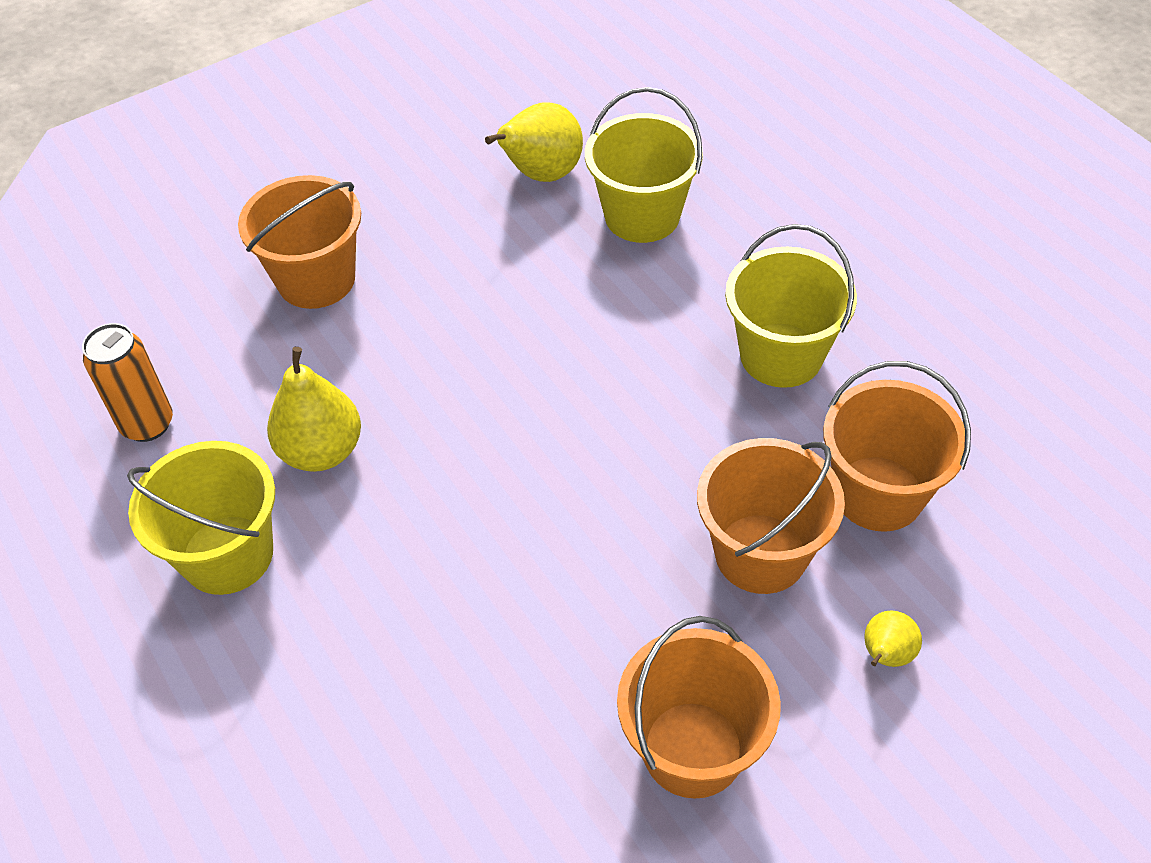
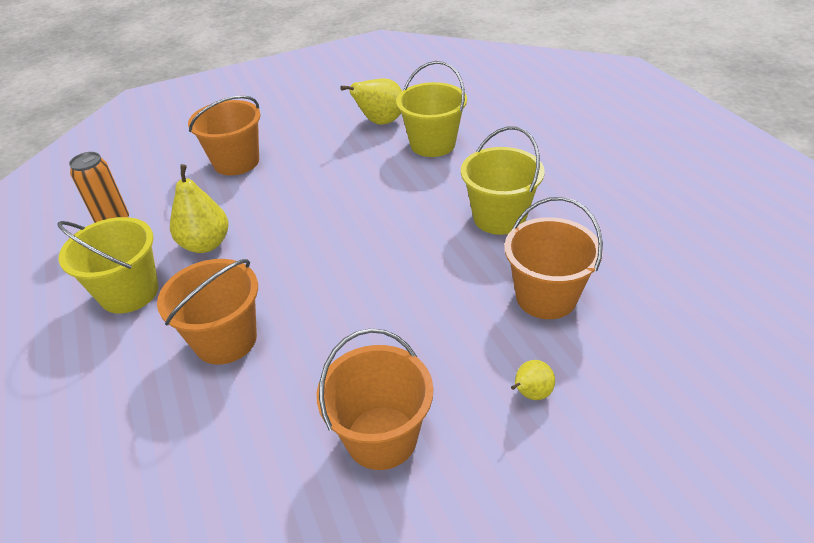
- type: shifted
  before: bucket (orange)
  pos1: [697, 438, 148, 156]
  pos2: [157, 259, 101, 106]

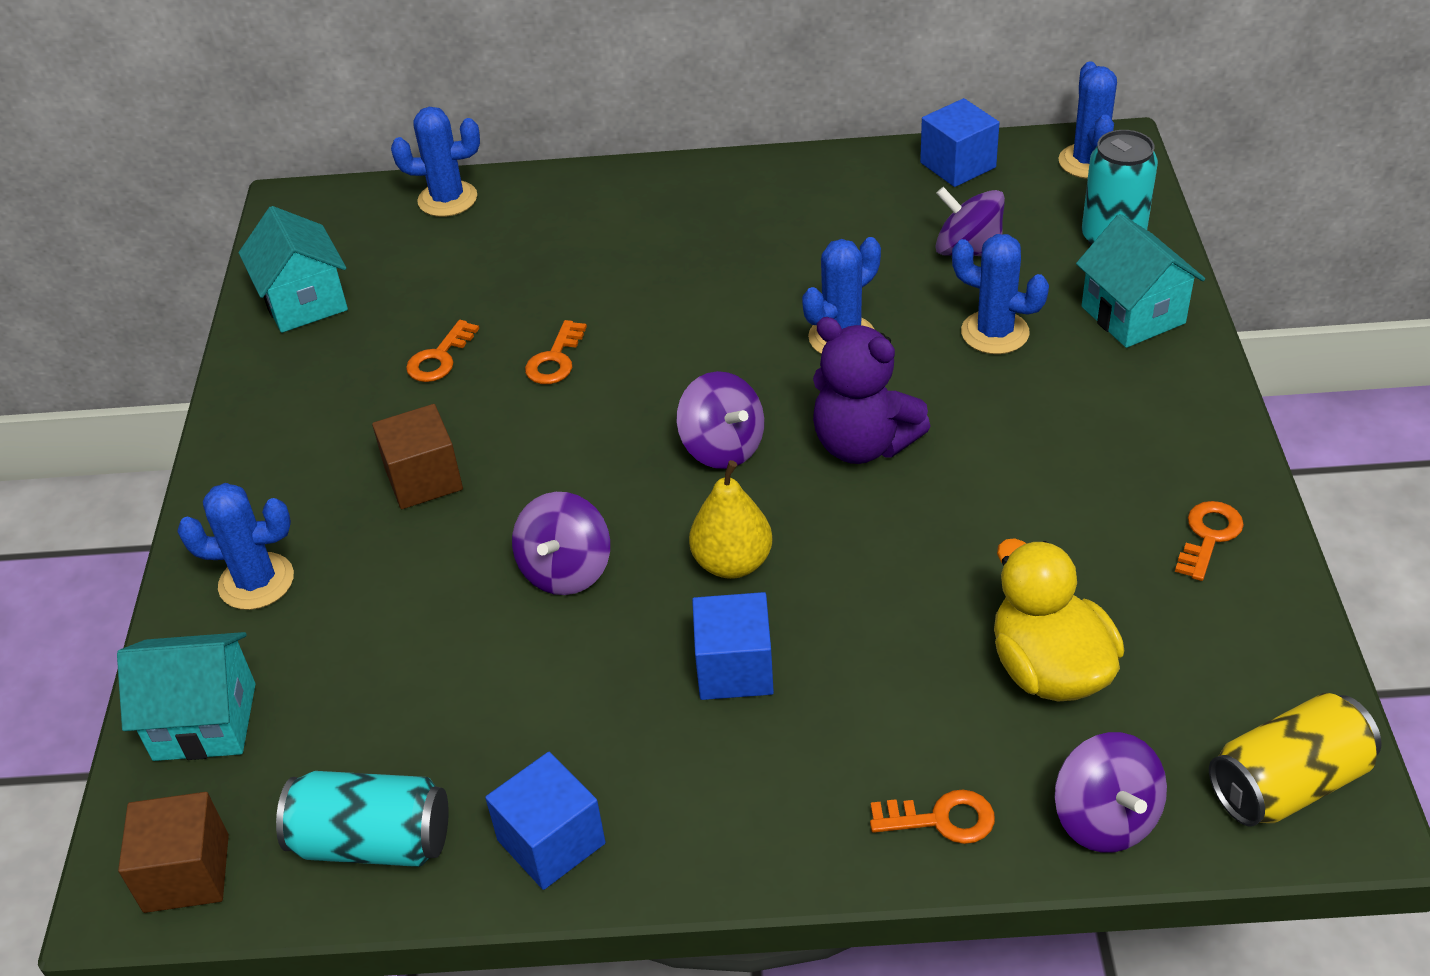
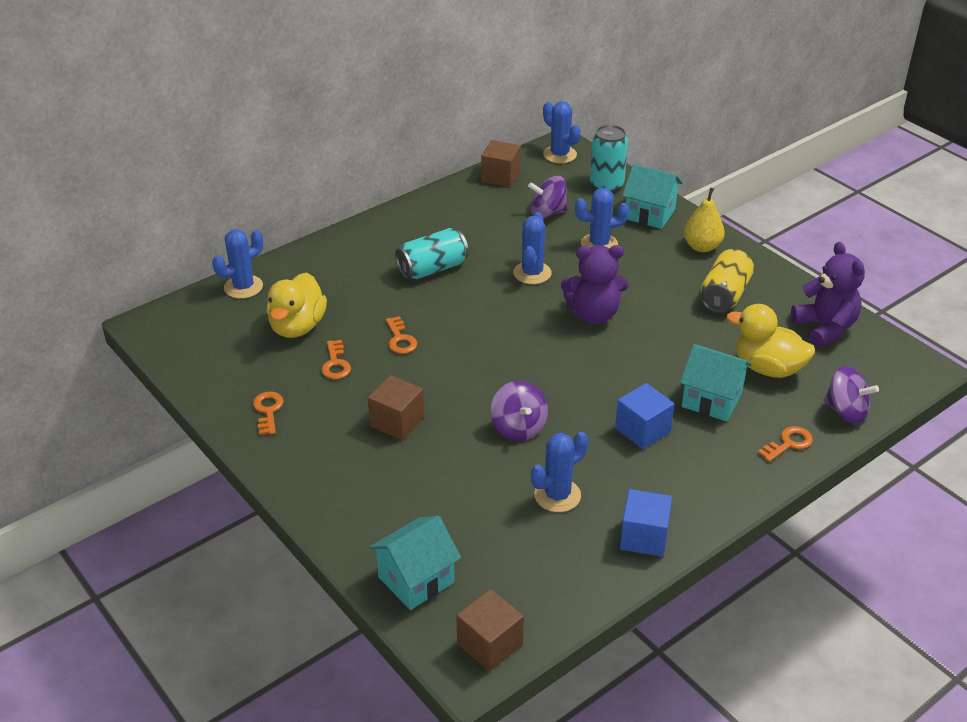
- type: shifted
  before: cactus (blue)
  pos1: [177, 483, 117, 127]
  pos2: [531, 432, 57, 80]
- type: shifted
  before: house (turquoise)
  pos1: [239, 206, 109, 127]
  pos2: [680, 344, 72, 78]
- type: shifted
  before: can (turquoise)
  pos1: [276, 771, 173, 96]
  pos2: [395, 228, 74, 51]
- type: gone
  before: spinning top (purple)
  pos1: [676, 371, 88, 98]
- type: shifted
  before: pear (yellow)
  pos1: [689, 460, 83, 119]
  pos2: [684, 187, 41, 65]
- type: repainted
  before: cube (blue)
  after: cube (brown)
  pos1: [920, 98, 80, 89]
  pos2: [481, 140, 40, 47]
- type: shifted
  before: key (orange)
  pos1: [1175, 501, 69, 80]
  pos2: [253, 392, 31, 43]
- type: shifted
  before: can (yellow)
  pos1: [1209, 693, 173, 134]
  pos2: [701, 249, 53, 64]
- type: new
  after: duck (yellow)
  pos2: [267, 273, 60, 65]
- type: new
  after: teddy bear (purple)
  pos2: [791, 242, 74, 106]

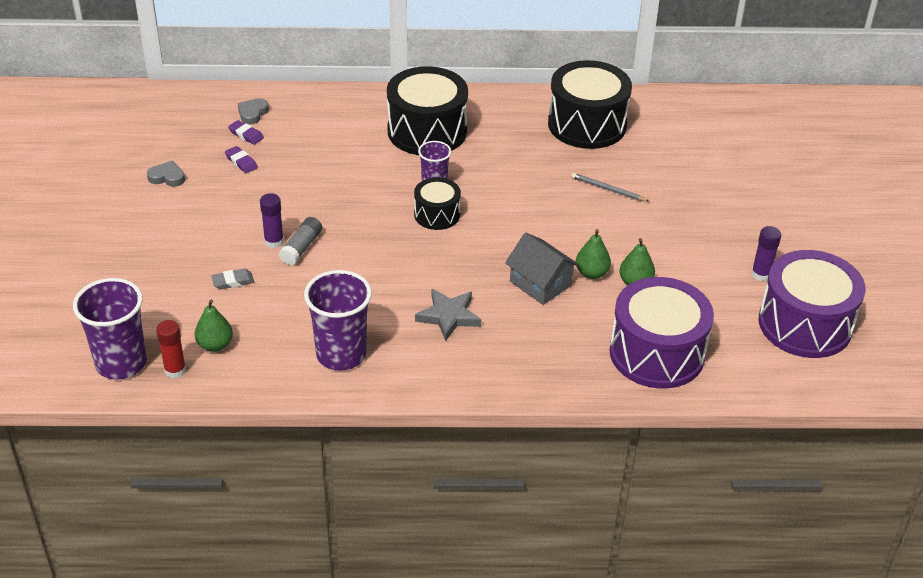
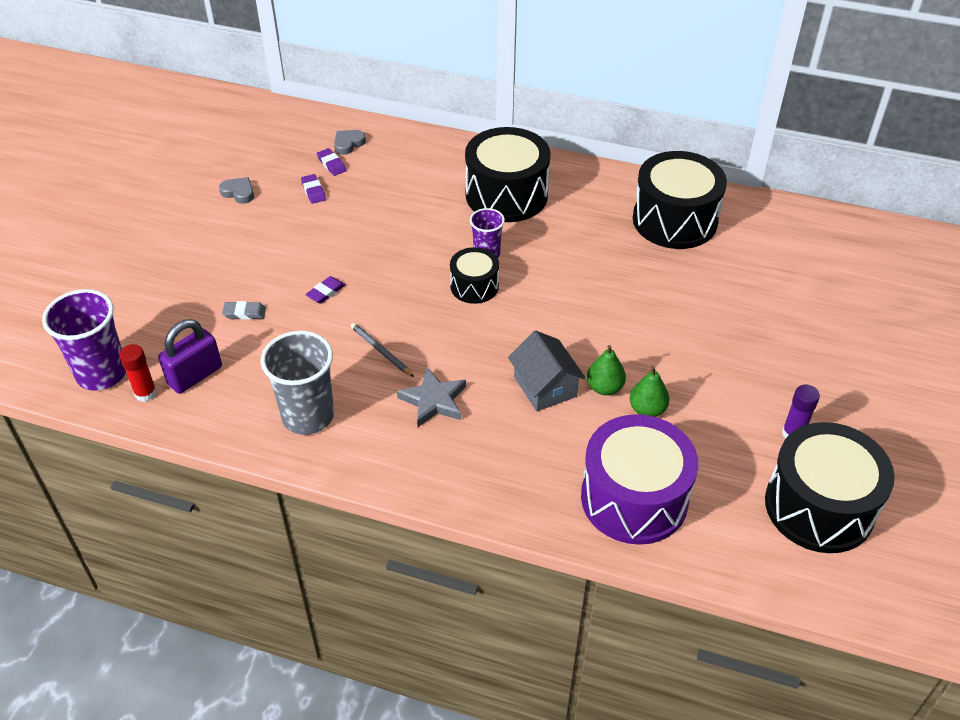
- type: swapped
  before: pear (green)
  after: padlock (purple)
  pos1: [195, 300, 38, 52]
  pos2: [158, 319, 64, 75]
- type: gone
  before: glue stick (purple)
  pos1: [260, 193, 24, 55]
- type: swapped
  before: glue stick (grey)
  after: eraser (purple)
  pos1: [279, 217, 43, 48]
  pos2: [305, 276, 40, 28]
- type: repainted
  before: cup (purple)
  after: cup (grey)
  pos1: [304, 270, 68, 100]
  pos2: [261, 331, 73, 104]
- type: shifted
  before: pencil (grey)
  pos1: [571, 173, 79, 29]
  pos2: [350, 323, 64, 54]
- type: repainted
  before: drum (purple)
  after: drum (black)
  pos1: [758, 250, 108, 108]
  pos2: [765, 422, 130, 131]

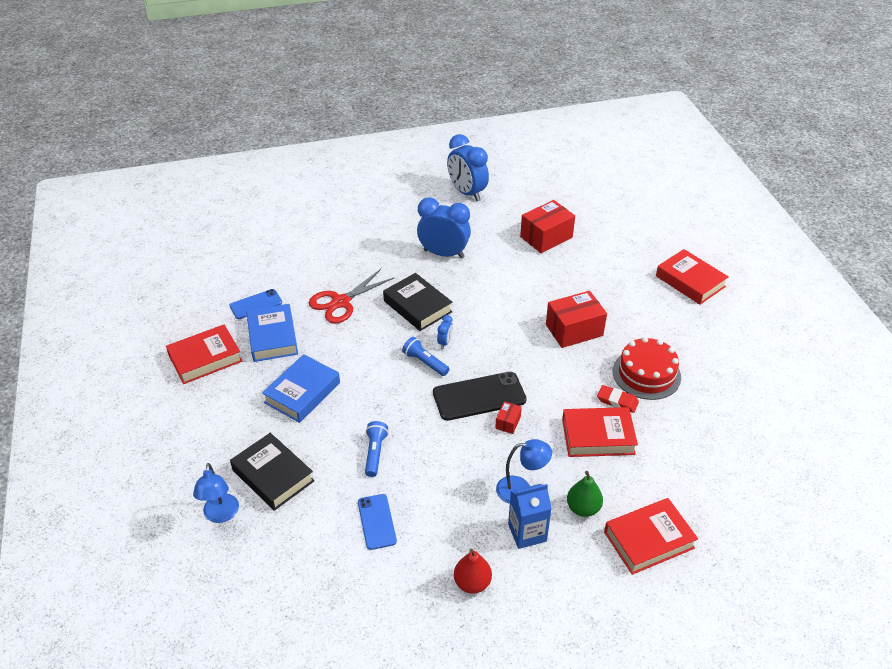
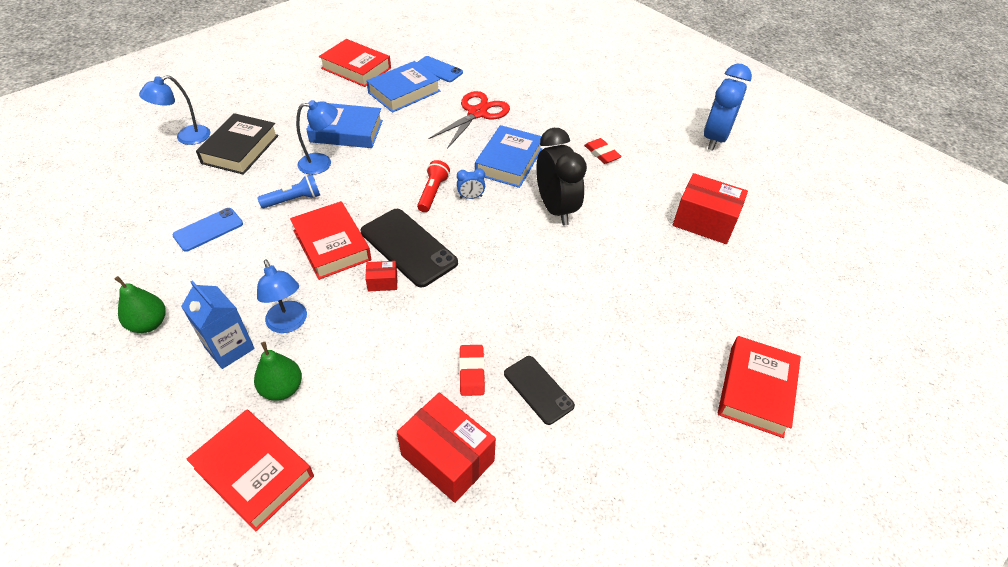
- type: rotated
  before: scissors (red)
  pos1: [309, 269, 85, 54]
  pos2: [428, 91, 82, 58]
  turn: 105
- type: repainted
  before: book (black)
  after: book (blue)
  pos1: [383, 273, 70, 58]
  pos2: [475, 125, 67, 63]
- type: repainted
  before: flashlight (blue)
  after: flashlight (red)
  pos1: [402, 337, 47, 39]
  pos2: [417, 160, 33, 52]
- type: swapped
  before: clock (blue)
  after: eraser (red)
  pos1: [417, 197, 54, 61]
  pos2: [584, 138, 38, 26]
- type: repainted
  before: pear (red)
  after: pear (green)
  pos1: [454, 549, 38, 45]
  pos2: [115, 276, 51, 57]
- type: shifted
  before: box (red)
  pos1: [546, 291, 61, 57]
  pos2: [397, 392, 99, 111]
- type: shifted
  before: book (red)
  pos1: [562, 407, 76, 50]
  pos2: [290, 201, 81, 79]
- type: swapped
  before: cake (red)
  after: phone (black)
  pos1: [613, 337, 68, 63]
  pos2: [504, 356, 71, 69]
- type: new
  after: lamp (blue)
  pos2: [296, 100, 42, 75]
- type: new
  after: clock (black)
  pos2: [536, 128, 51, 97]

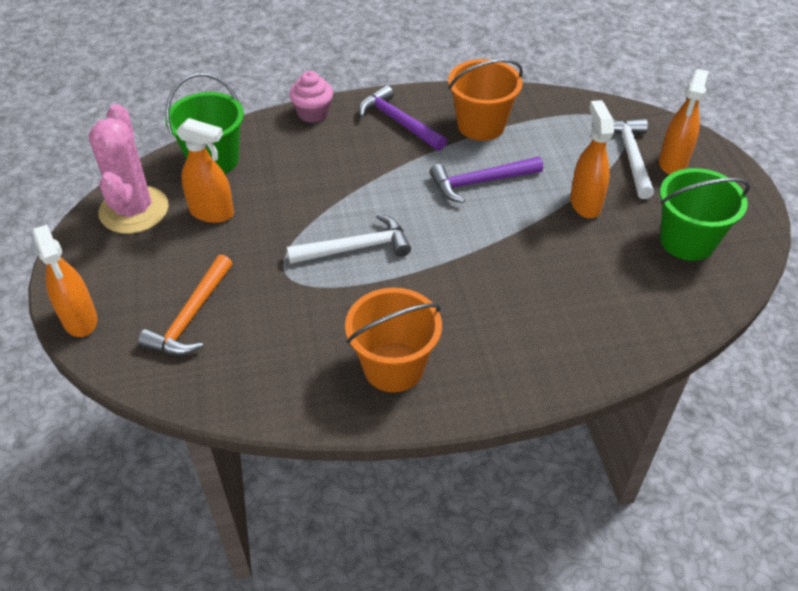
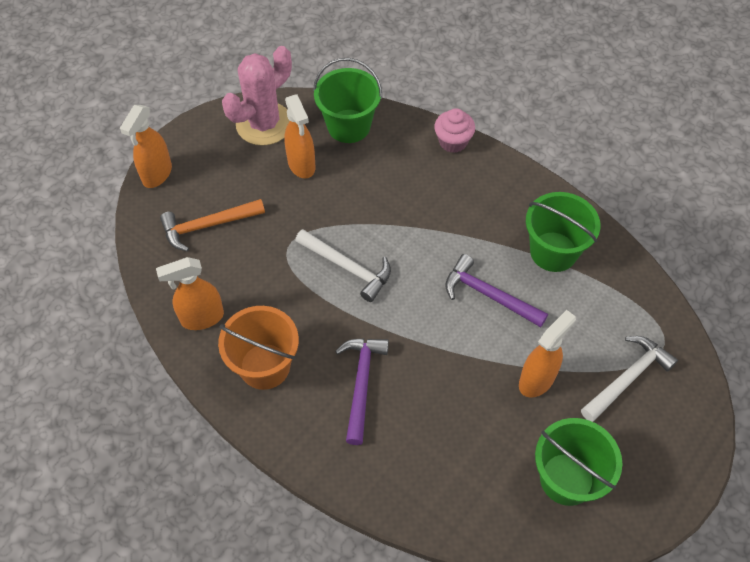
- type: shifted
  before: hammer (purple)
  pos1: [359, 85, 88, 66]
  pos2: [335, 338, 54, 107]
- type: repainted
  before: bucket (orange)
  after: bucket (green)
  pos1: [448, 59, 75, 82]
  pos2: [526, 192, 74, 80]
- type: shifted
  before: spray bottle (orange)
  pos1: [659, 69, 50, 106]
  pos2: [156, 257, 68, 73]

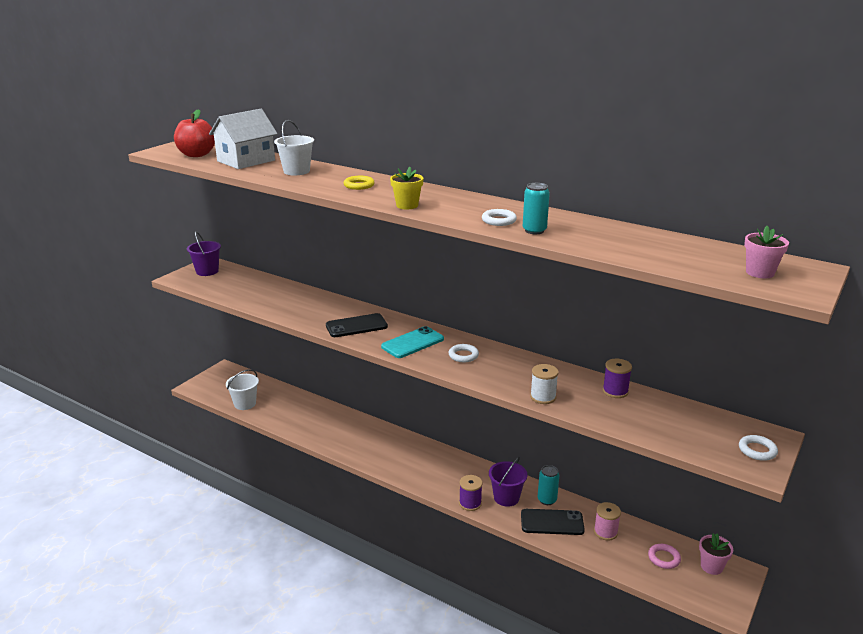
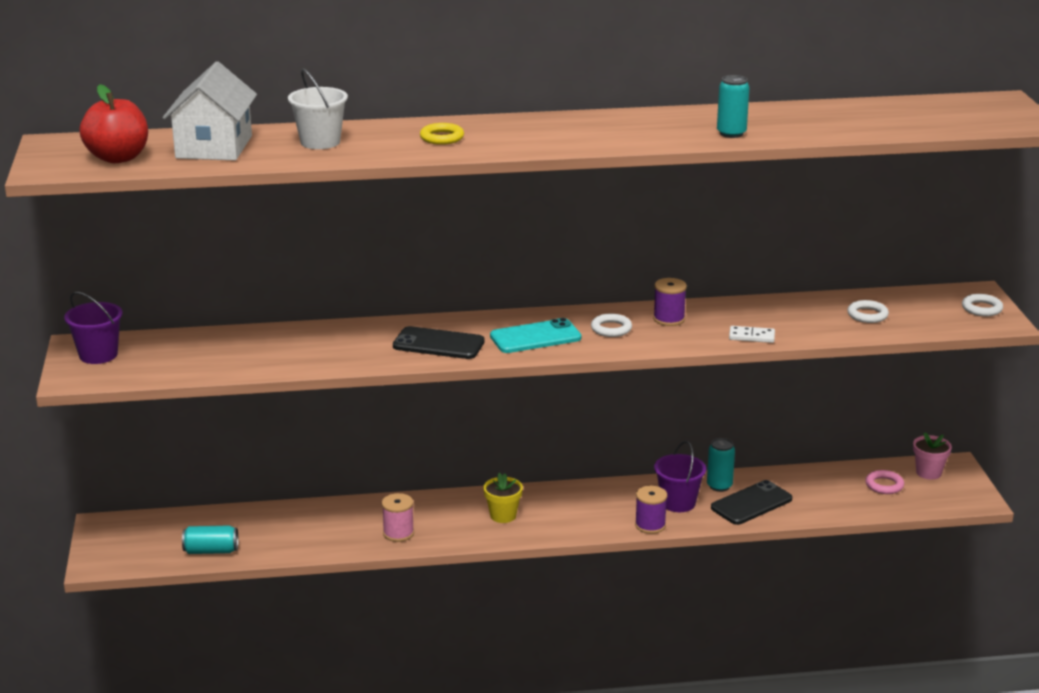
- type: swapped
  before: bucket (white)
  after: can (turquoise)
  pos1: [226, 369, 33, 41]
  pos2: [182, 525, 56, 29]
- type: rotated
  before: phone (black)
  pos1: [326, 313, 62, 24]
  pos2: [393, 326, 92, 33]
  turn: 75
- type: rotated
  before: phone (turquoise)
  pos1: [381, 326, 63, 32]
  pos2: [490, 318, 91, 35]
  turn: 60
- type: shifted
  before: flower pot (yellow)
  pos1: [390, 167, 34, 42]
  pos2: [483, 473, 40, 50]
- type: shifted
  before: ring (white)
  pos1: [482, 209, 35, 17]
  pos2: [847, 300, 42, 23]
- type: swapped
  before: spool (white)
  after: domino (white)
  pos1: [530, 364, 29, 40]
  pos2: [729, 326, 46, 17]
- type: shifted
  before: spool (pink)
  pos1: [594, 502, 27, 38]
  pos2: [382, 493, 32, 49]
- type: shifted
  before: spool (purple)
  pos1: [603, 359, 29, 39]
  pos2: [653, 278, 34, 48]
- type: gone
  before: flower pot (pink)
  pos1: [744, 226, 45, 52]

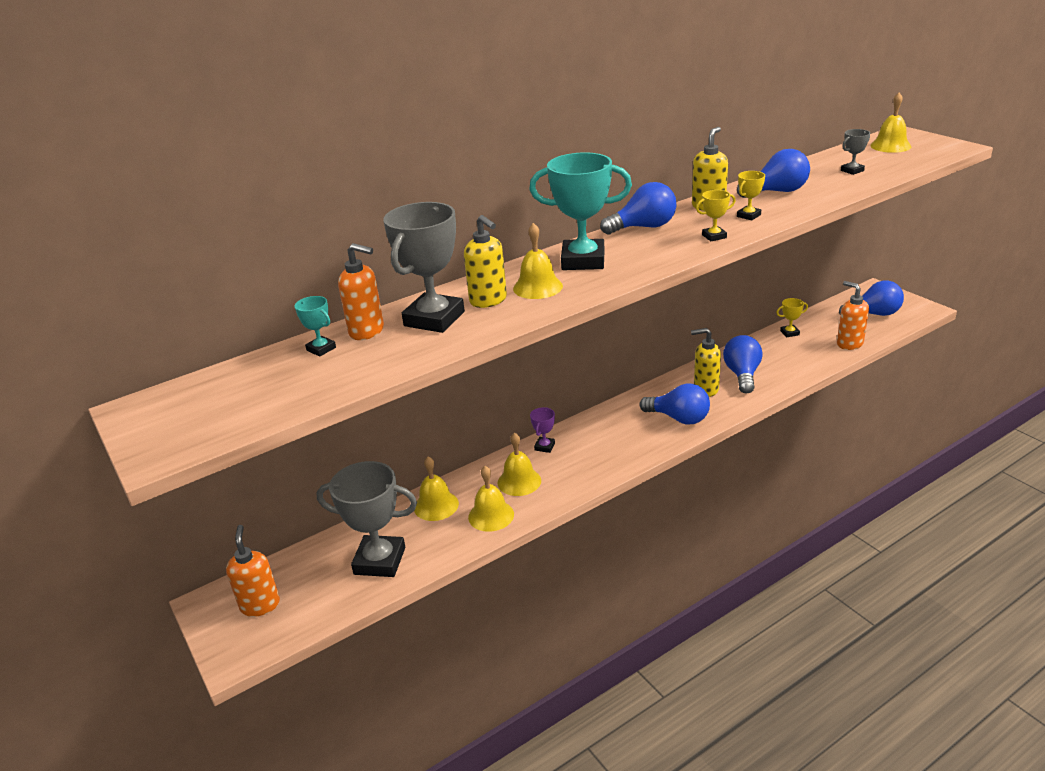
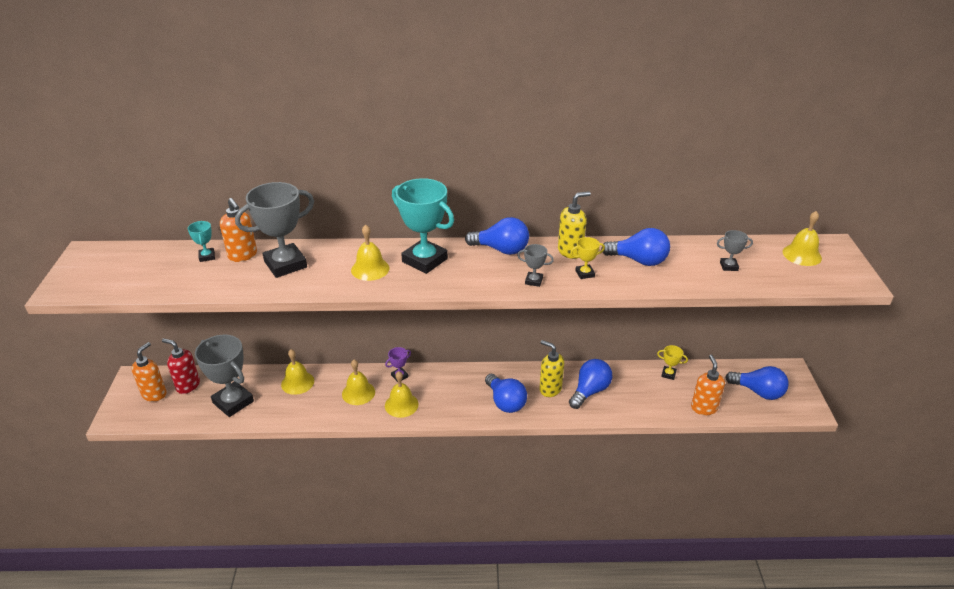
- type: gone
  before: soap dispenser (yellow)
  pos1: [464, 215, 43, 93]
- type: shifted
  before: bell (yellow)
  pos1: [468, 466, 46, 66]
  pos2: [385, 371, 34, 47]
- type: repainted
  before: trophy (yellow)
  after: trophy (grey)
  pos1: [696, 190, 40, 51]
  pos2: [517, 244, 37, 43]
- type: new
  after: soap dispenser (red)
  pos2: [162, 338, 38, 56]

